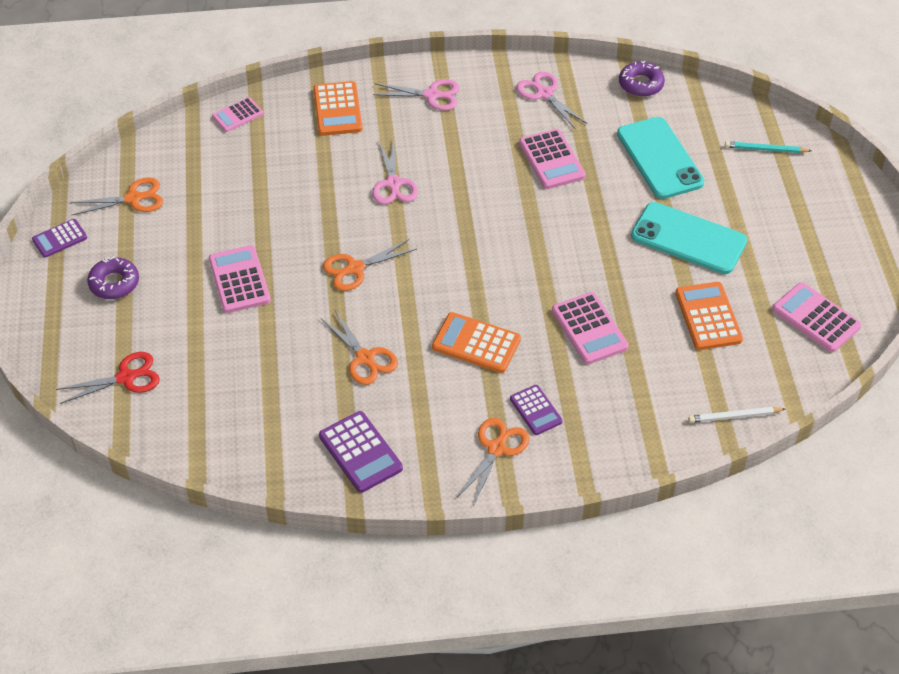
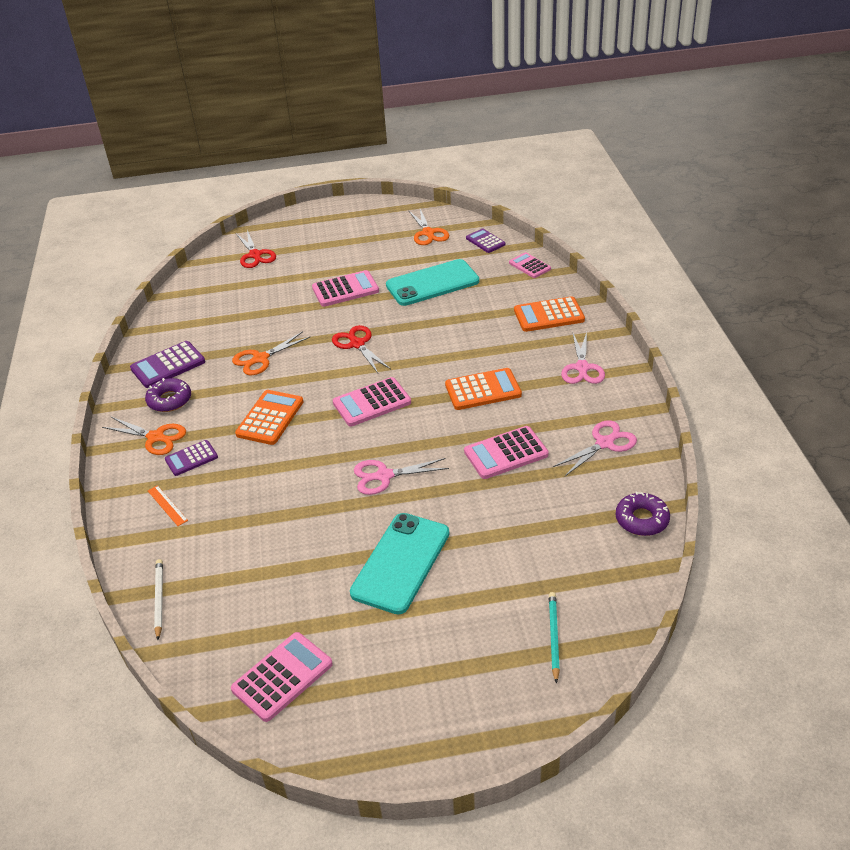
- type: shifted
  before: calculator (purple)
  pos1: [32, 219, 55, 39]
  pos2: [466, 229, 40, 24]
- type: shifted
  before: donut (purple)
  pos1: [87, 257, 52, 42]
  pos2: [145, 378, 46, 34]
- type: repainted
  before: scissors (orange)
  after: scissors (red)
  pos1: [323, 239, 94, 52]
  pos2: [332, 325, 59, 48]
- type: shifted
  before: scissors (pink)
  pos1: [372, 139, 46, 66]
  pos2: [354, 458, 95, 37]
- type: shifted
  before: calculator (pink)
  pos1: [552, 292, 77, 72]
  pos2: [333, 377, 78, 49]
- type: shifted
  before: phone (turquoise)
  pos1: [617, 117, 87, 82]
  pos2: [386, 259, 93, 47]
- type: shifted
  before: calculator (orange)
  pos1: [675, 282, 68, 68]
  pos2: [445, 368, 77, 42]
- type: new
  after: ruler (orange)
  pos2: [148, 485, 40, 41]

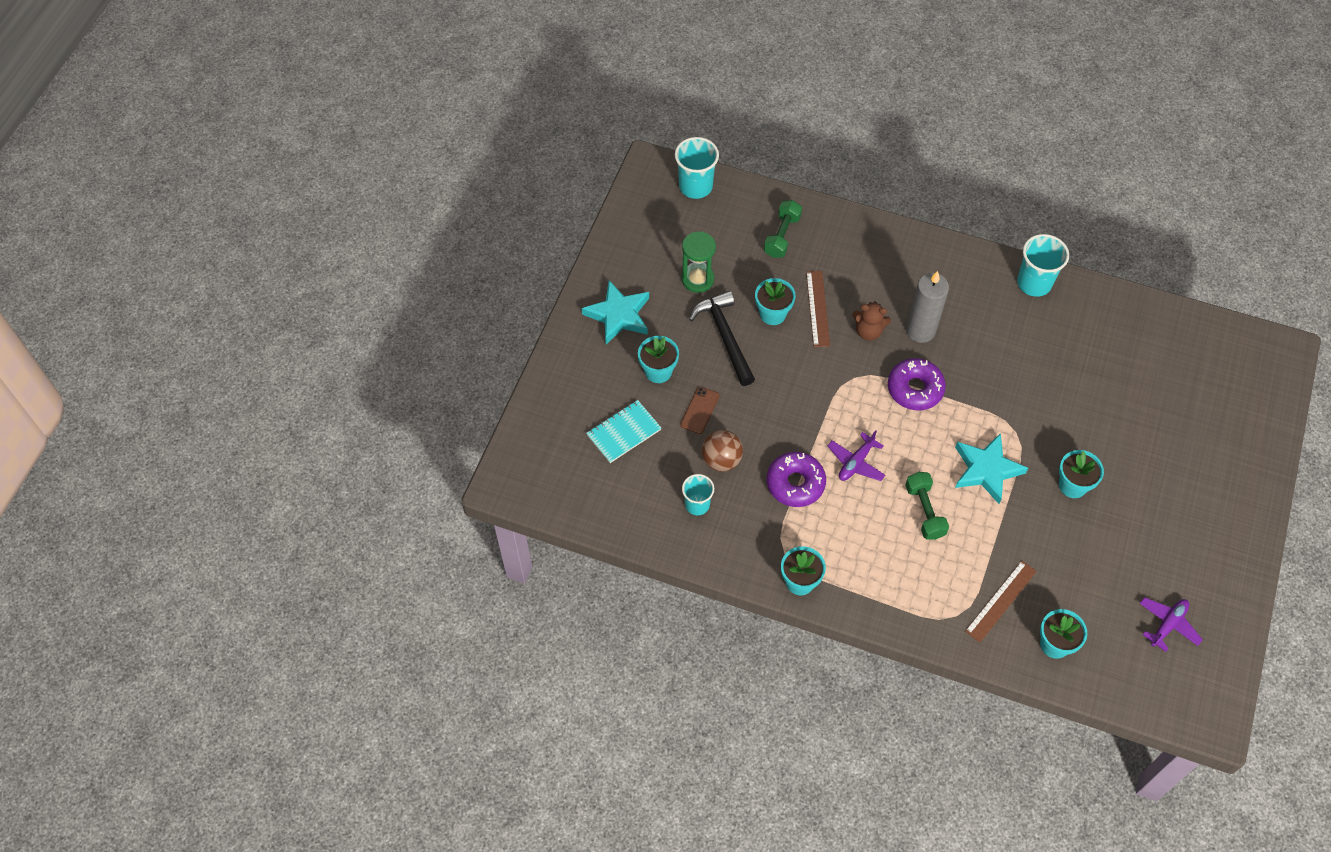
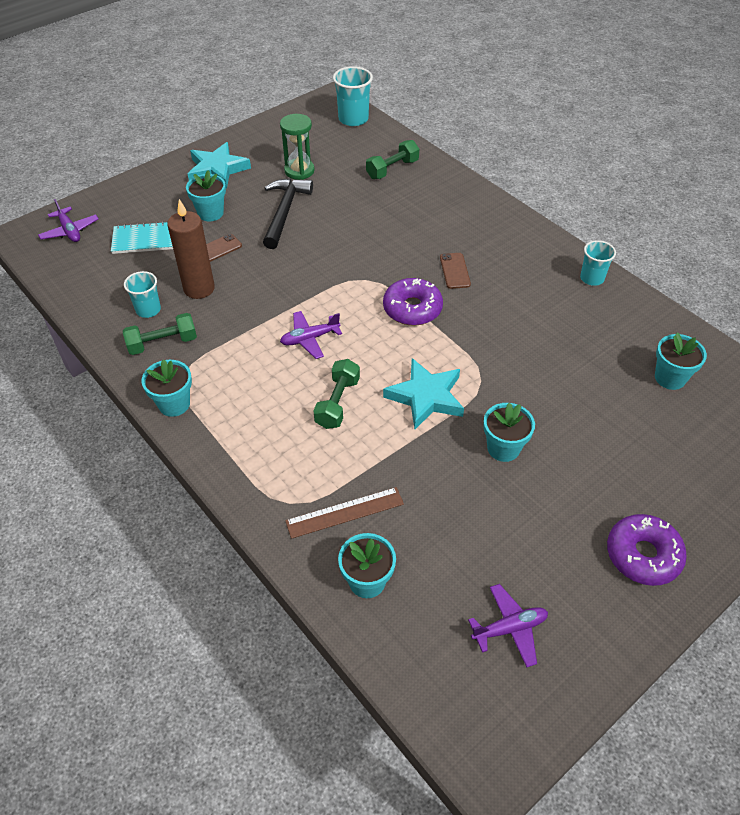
- type: swapped
  before: ball (brown)
  after: candle (brown)
  pos1: [702, 430, 41, 42]
  pos2: [167, 199, 48, 100]
- type: shifted
  before: flower pot (turquoise)
  pos1: [755, 278, 41, 47]
  pos2: [655, 332, 52, 58]
- type: shifted
  before: donut (purple)
  pos1: [767, 452, 59, 55]
  pos2: [607, 514, 80, 72]
- type: gone
  before: ruler (brown)
  pos1: [806, 271, 24, 76]
- type: gone
  before: teddy bear (brown)
  pos1: [852, 301, 39, 40]
- type: swapped
  before: candle (grey)
  after: phone (brown)
  pos1: [906, 271, 43, 72]
  pos2: [440, 253, 31, 36]
- type: scaled
  before: cup (turquoise)
  pos1: [1017, 234, 52, 63]
  pos2: [580, 240, 36, 46]
  scale: 0.65
- type: new
  after: plane (purple)
  pos2: [38, 199, 61, 43]
- type: new
  after: dumbbell (green)
  pos2: [123, 313, 74, 42]

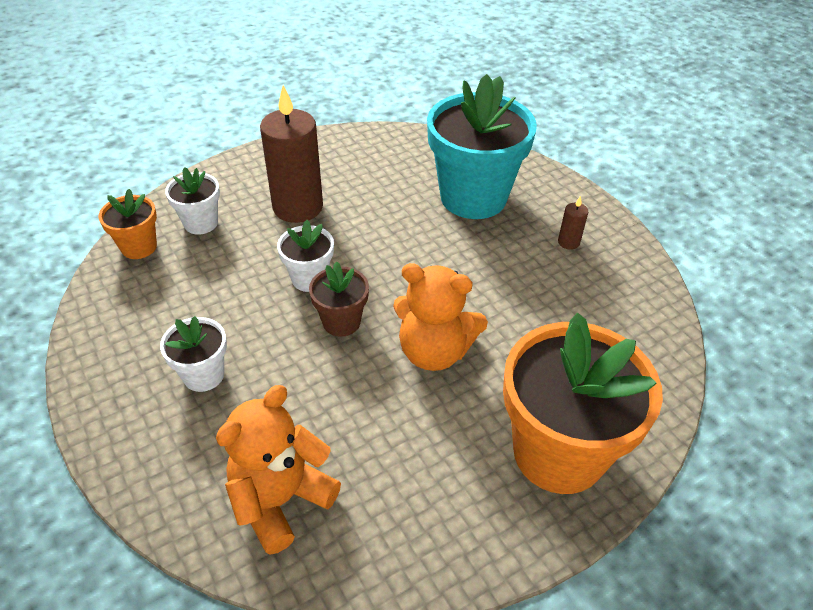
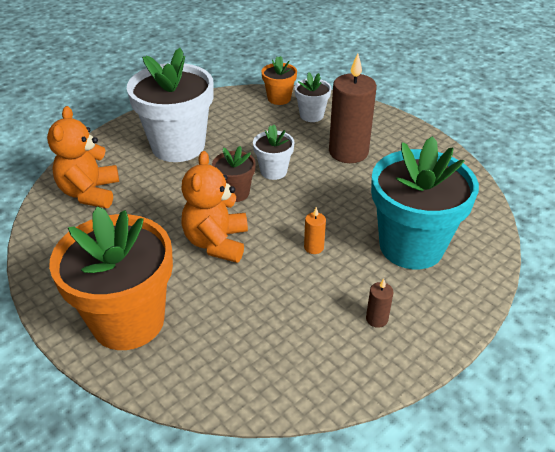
- type: scaled
  before: flower pot (white)
  pos1: [160, 316, 67, 76]
  pos2: [127, 48, 87, 114]
  scale: 2.09
- type: rotated
  before: teddy bear (orange)
  pos1: [216, 385, 125, 170]
  pos2: [47, 106, 72, 102]
  turn: -120
- type: new
  after: candle (orange)
  pos2: [304, 207, 22, 47]

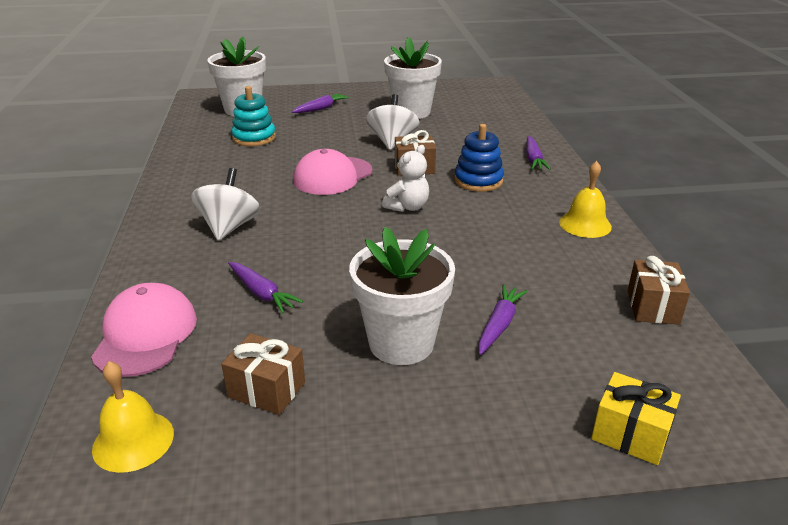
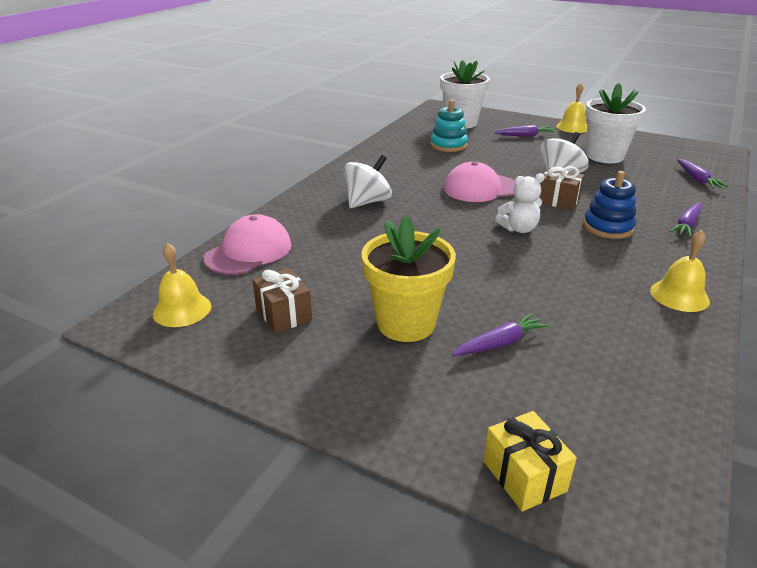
- type: shifted
  before: carrot (purple)
  pos1: [228, 262, 75, 51]
  pos2: [677, 159, 52, 30]
- type: repainted
  before: flower pot (white)
  after: flower pot (yellow)
  pos1: [349, 227, 106, 138]
  pos2: [361, 215, 95, 127]
- type: gone
  before: gift (brown)
  pos1: [627, 256, 63, 69]
- type: new
  after: bell (yellow)
  pos2: [556, 83, 31, 50]

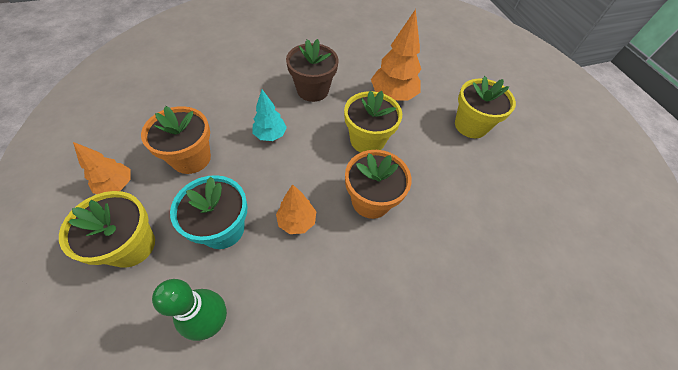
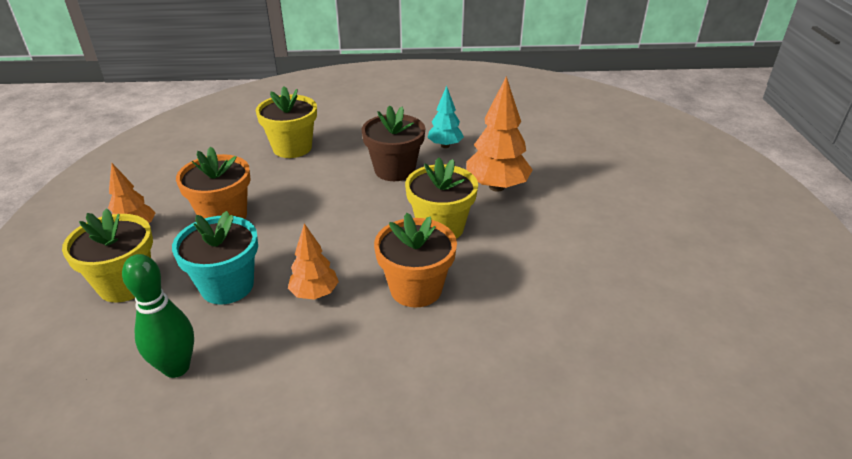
- type: shifted
  before: tree (turquoise)
  pos1: [252, 89, 35, 52]
  pos2: [427, 86, 37, 62]
- type: shifted
  before: flower pot (yellow)
  pos1: [455, 76, 61, 62]
  pos2: [256, 86, 61, 72]

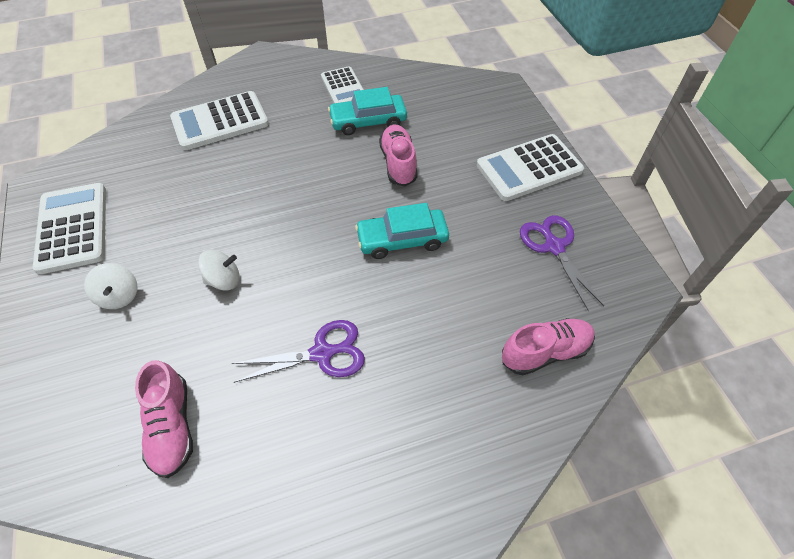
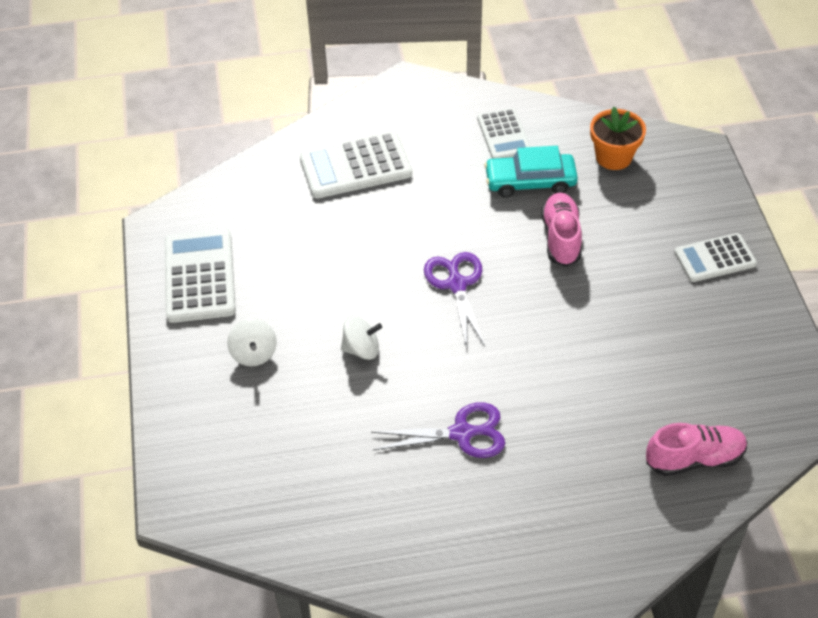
- type: gone
  before: shoe (pink)
  pos1: [135, 360, 58, 118]
- type: gone
  before: car (turquoise)
  pos1: [355, 203, 94, 56]
- type: scaled
  before: calculator (white)
  pos1: [477, 134, 107, 67]
  pos2: [674, 233, 83, 49]
  scale: 0.65
- type: shifted
  before: scissors (purple)
  pos1: [520, 215, 84, 96]
  pos2: [424, 252, 61, 97]
- type: new
  after: flower pot (orange)
  pos2: [590, 107, 56, 63]

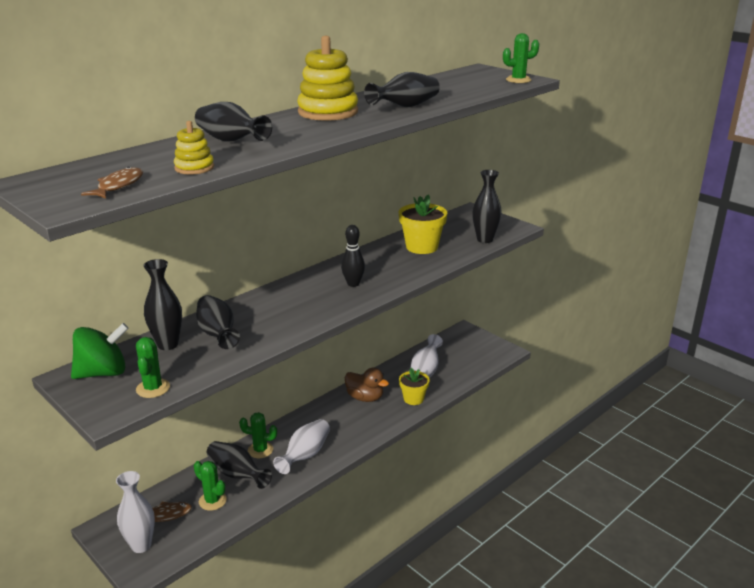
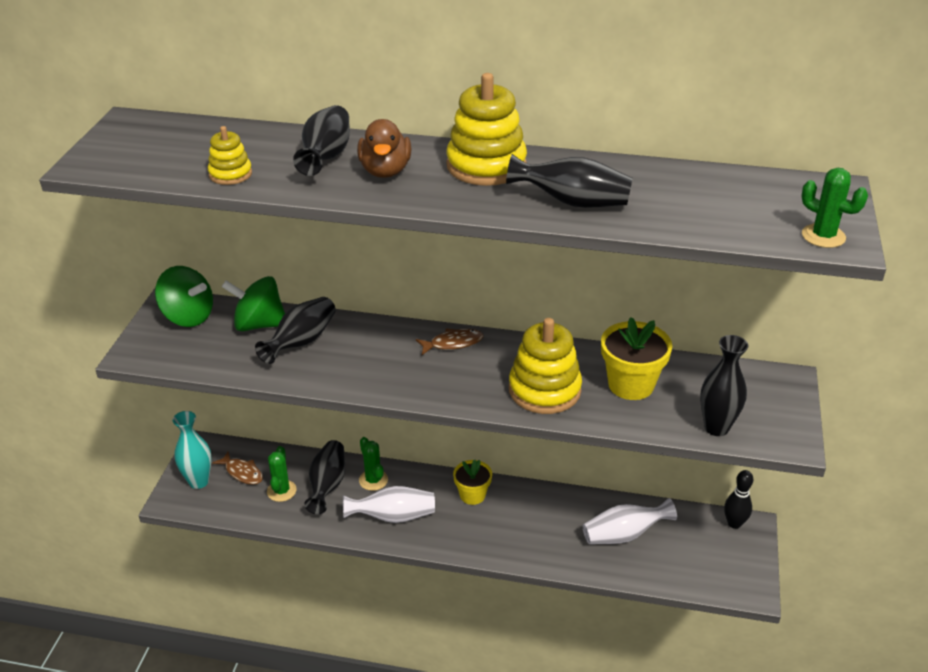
- type: shifted
  before: fish (brown)
  pos1: [81, 167, 62, 32]
  pos2: [416, 329, 67, 26]
- type: repainted
  before: vase (white)
  after: vase (turquoise)
  pos1: [116, 471, 39, 82]
  pos2: [173, 411, 39, 78]
- type: gone
  before: cactus (green)
  pos1: [136, 337, 34, 61]
- type: swapped
  before: vase (black)
  after: spinning top (green)
  pos1: [143, 259, 39, 91]
  pos2: [222, 276, 63, 55]
- type: shifted
  before: bowling pin (black)
  pos1: [341, 225, 24, 62]
  pos2: [724, 470, 29, 59]
- type: shifted
  before: duck (brown)
  pos1: [345, 368, 44, 34]
  pos2: [357, 119, 54, 59]
- type: shifted
  before: flower pot (yellow)
  pos1: [399, 368, 31, 37]
  pos2: [453, 460, 39, 45]
- type: new
  after: stacking toy (yellow)
  pos2: [509, 318, 73, 96]

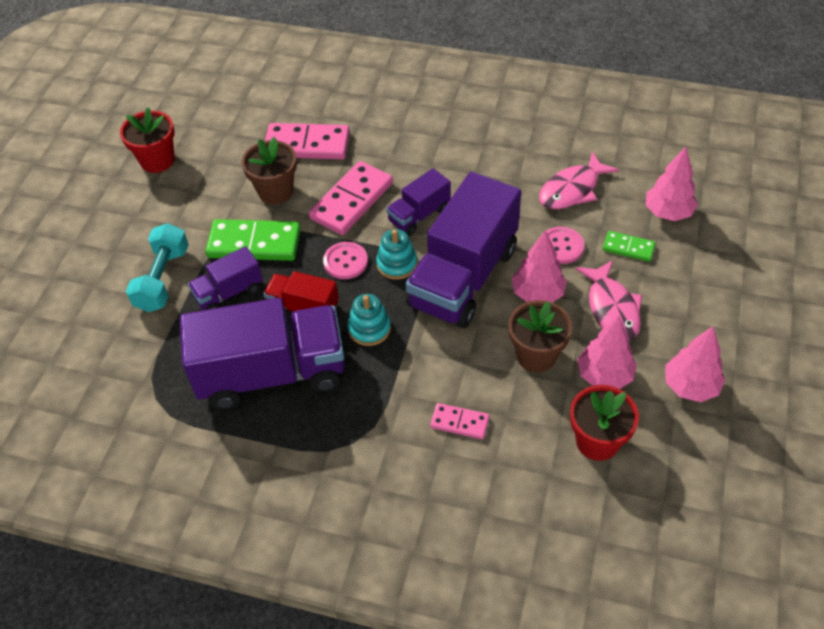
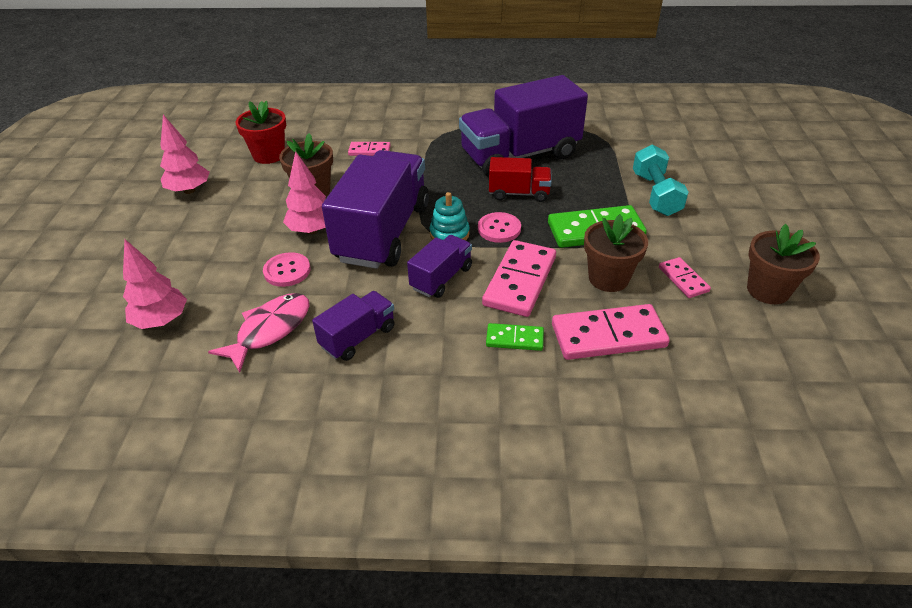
- type: repainted
  before: flower pot (red)
  after: flower pot (brown)
  pos1: [120, 107, 55, 66]
  pos2: [747, 224, 73, 80]
- type: shifted
  before: truck (purple)
  pos1: [188, 246, 75, 64]
  pos2: [312, 291, 83, 70]
- type: gone
  before: stacking toy (turquoise)
  pos1: [348, 294, 43, 52]
- type: gone
  before: fish (pink)
  pos1: [575, 260, 67, 81]
- type: gone
  before: tree (pink)
  pos1: [577, 315, 60, 74]
- type: shifted
  before: domino (green)
  pos1: [603, 231, 53, 31]
  pos2: [486, 323, 58, 28]
- type: new
  after: domino (pink)
  pos2: [659, 257, 52, 41]

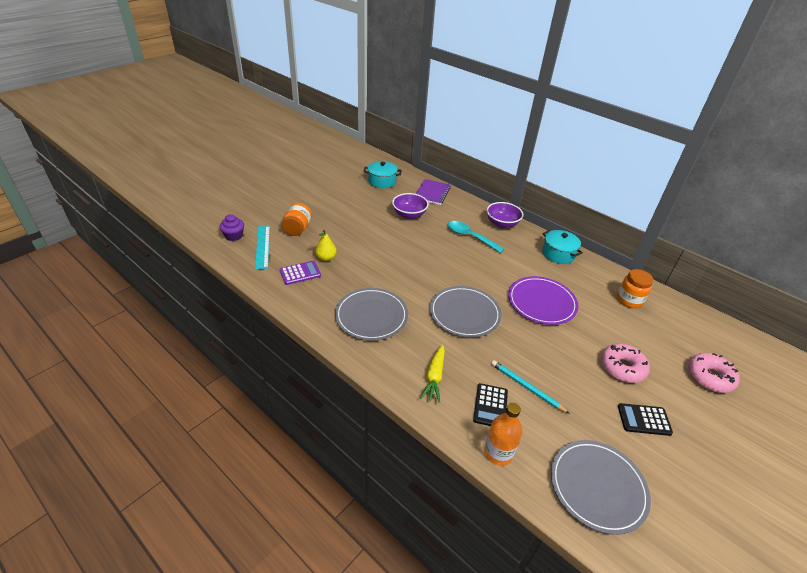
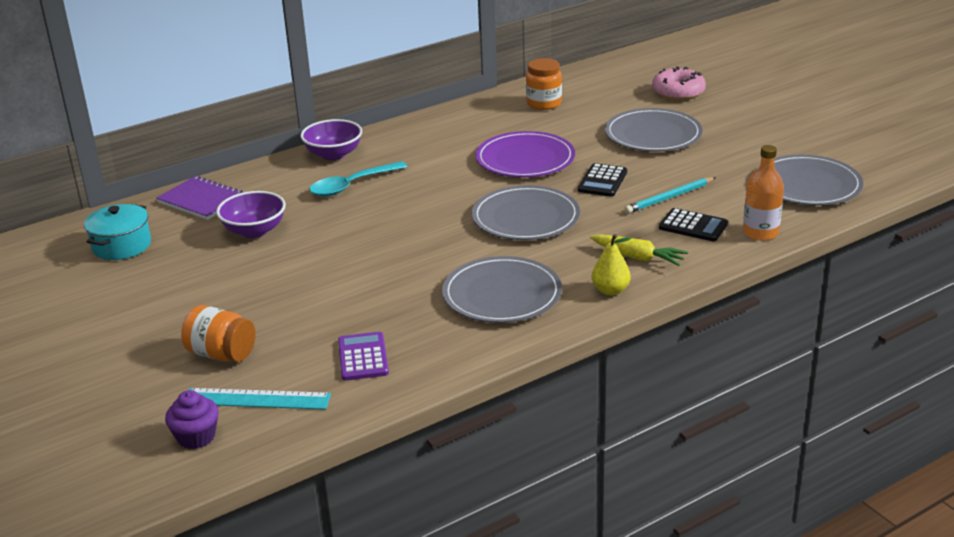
- type: shifted
  before: pear (yellow)
  pos1: [315, 230, 22, 31]
  pos2: [592, 234, 39, 61]
- type: gone
  before: pot (turquoise)
  pos1: [542, 230, 41, 34]
- type: swapped
  before: donut (pink)
  after: plate (grey)
  pos1: [601, 344, 49, 39]
  pos2: [605, 108, 98, 44]
- type: shifted
  before: calculator (black)
  pos1: [618, 403, 55, 33]
  pos2: [578, 163, 49, 34]

